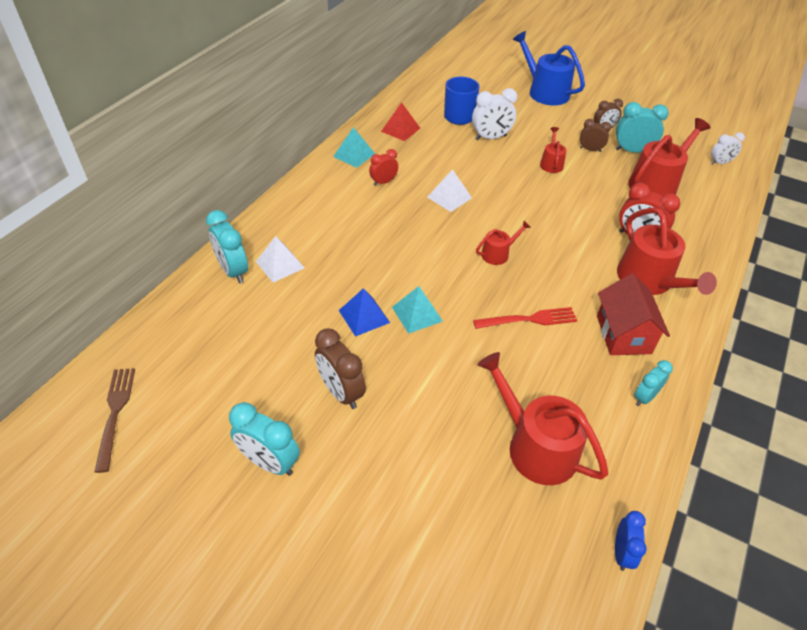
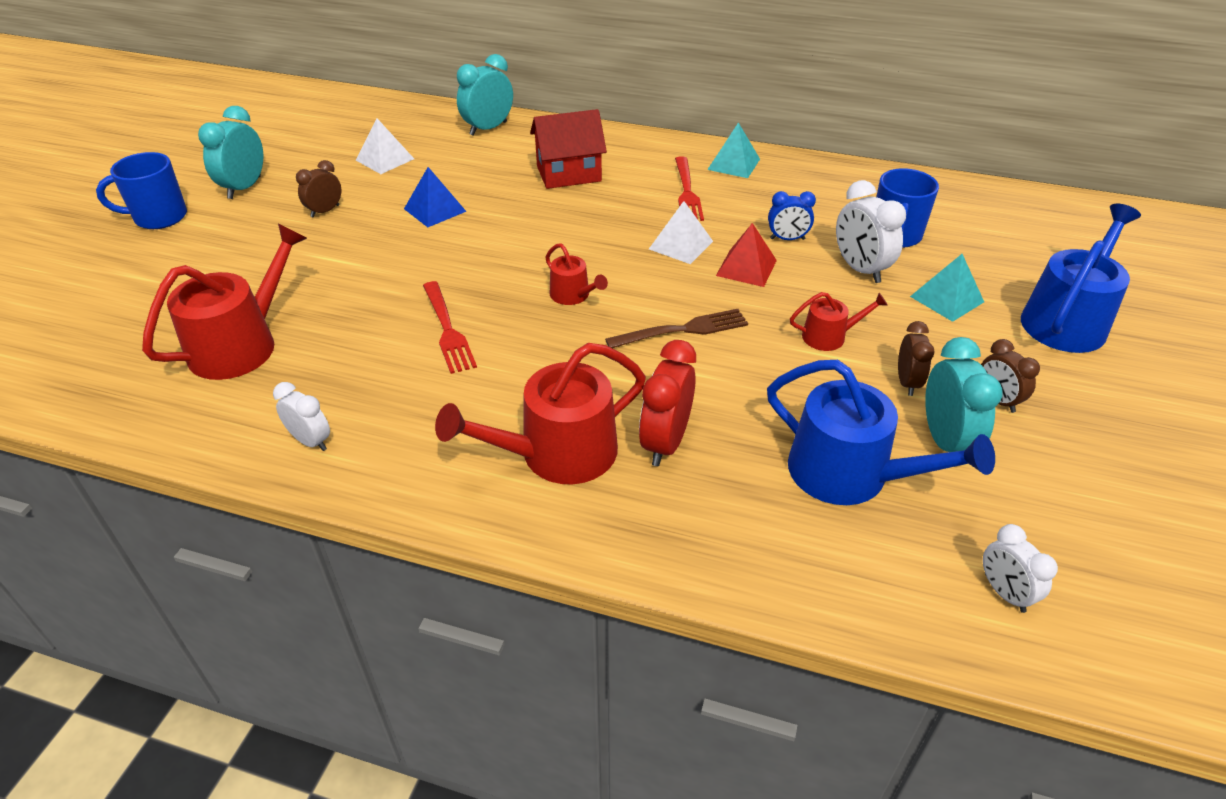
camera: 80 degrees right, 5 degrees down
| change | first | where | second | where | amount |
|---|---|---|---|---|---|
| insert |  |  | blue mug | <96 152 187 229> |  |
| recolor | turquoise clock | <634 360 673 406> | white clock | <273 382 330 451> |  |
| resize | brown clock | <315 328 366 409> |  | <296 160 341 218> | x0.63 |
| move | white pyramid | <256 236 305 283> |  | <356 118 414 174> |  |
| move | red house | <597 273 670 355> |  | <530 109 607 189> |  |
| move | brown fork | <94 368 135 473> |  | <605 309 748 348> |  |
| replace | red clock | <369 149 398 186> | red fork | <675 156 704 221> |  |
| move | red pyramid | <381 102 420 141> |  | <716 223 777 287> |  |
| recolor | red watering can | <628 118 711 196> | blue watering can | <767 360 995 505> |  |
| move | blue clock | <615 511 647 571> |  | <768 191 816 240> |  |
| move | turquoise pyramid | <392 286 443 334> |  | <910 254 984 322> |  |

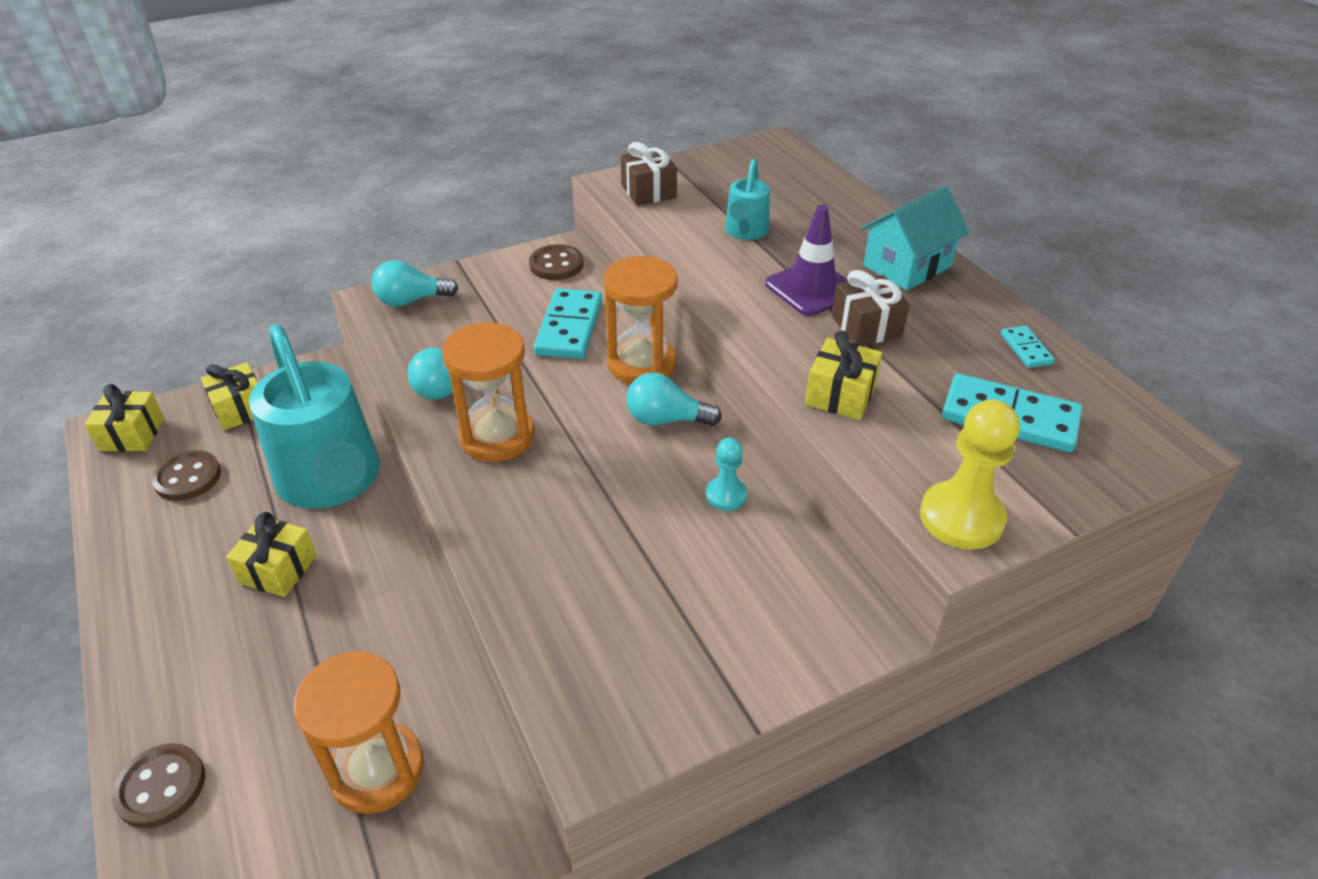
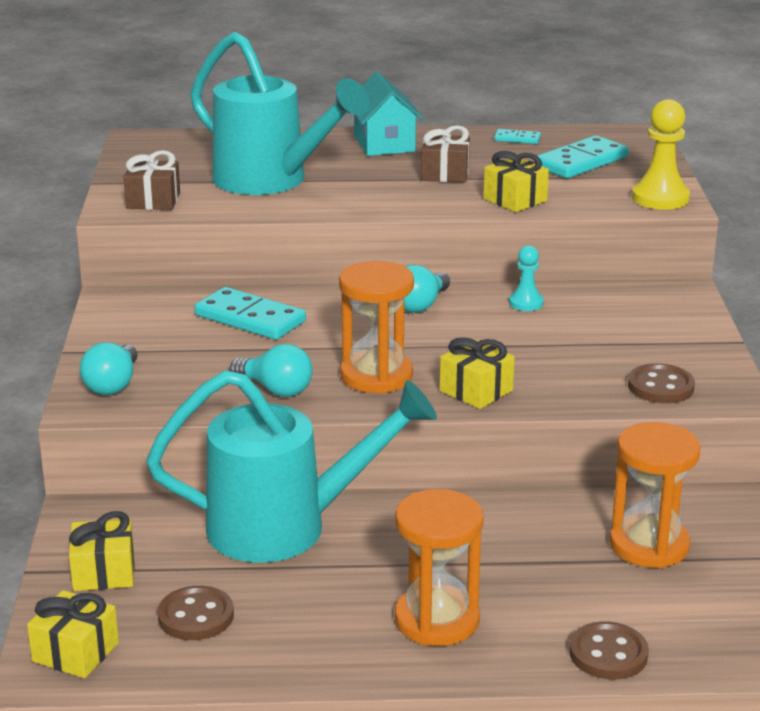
camera: 65 degrees left, 15 degrees down
| change | first | where | second | where | amount |
|---|---|---|---|---|---|
| resize | turquoise watering can | <725 159 770 240> |  | <190 32 369 195> | x2.19 |
| move | orange hourglass | <603 256 678 384> |  | <395 489 484 646> |  |
| move | yellow gift | <226 512 317 597> |  | <440 337 515 409> |  |
| move | brown button | <529 244 583 280> |  | <628 363 695 403> |  |
| delete | purple traffic cone | <765 205 848 316> |  |  |  |

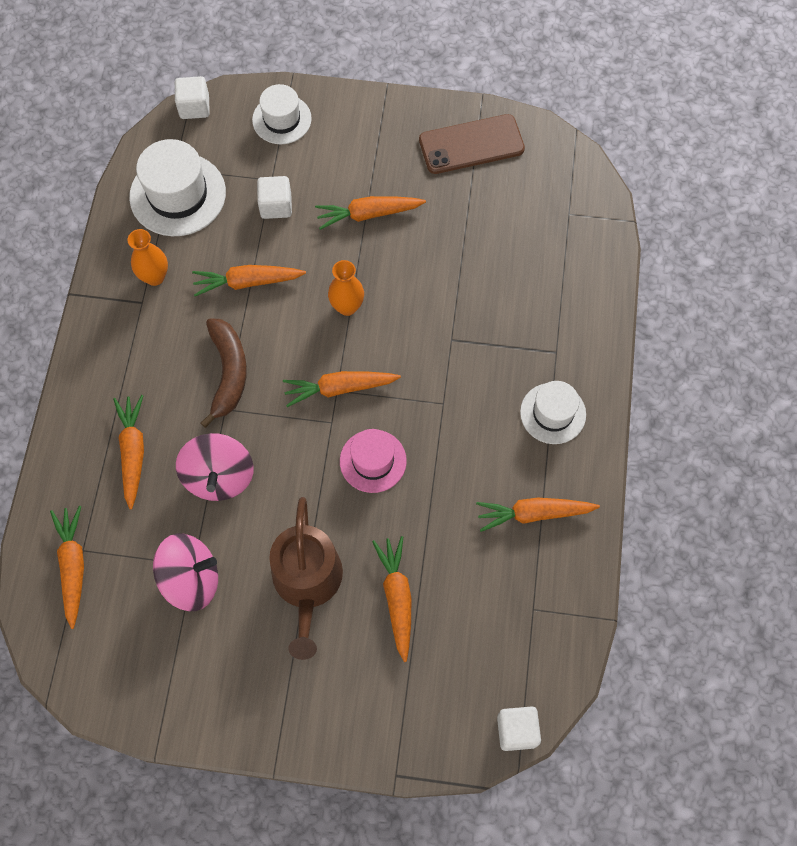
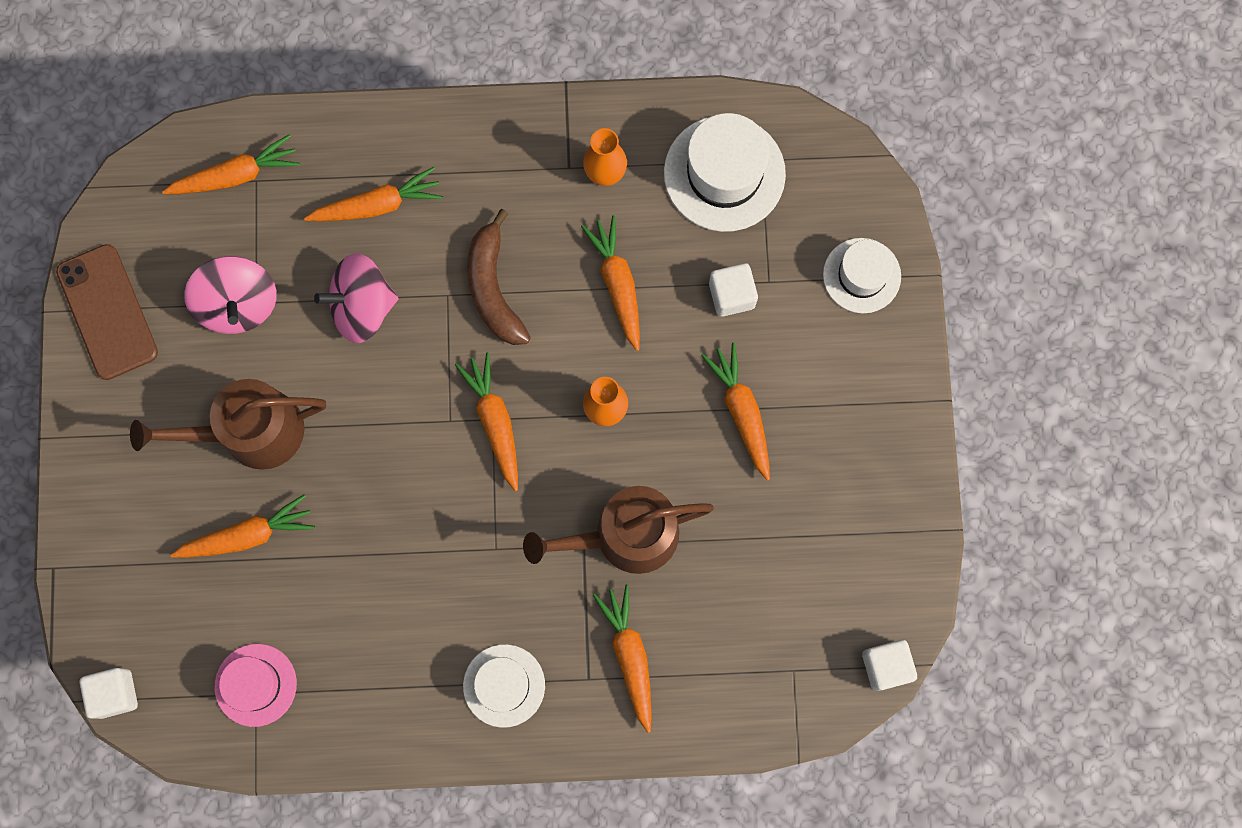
camera: 80 degrees right, 10 degrees up
| change | first | where | second | where | amount |
|---|---|---|---|---|---|
| move | brown phone | <419 114 525 174> |  | <56 244 158 380> |  |
| move | pink hat | <340 429 407 493> |  | <214 644 297 727> |  |
| rotate | brown banana | <201 318 247 428> |  | <467 209 531 345> | 90 degrees clockwise |
| insert |  |  | brown watering can | <523 486 714 574> |  |
| move | orange carrot | <476 498 600 532> |  | <593 584 652 733> |  |
| move | white cube | <175 76 210 119> |  | <862 640 917 691> |  |

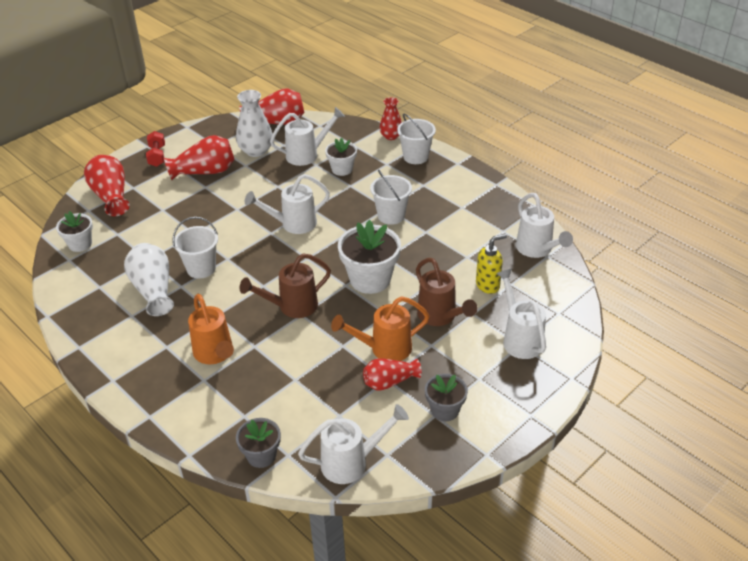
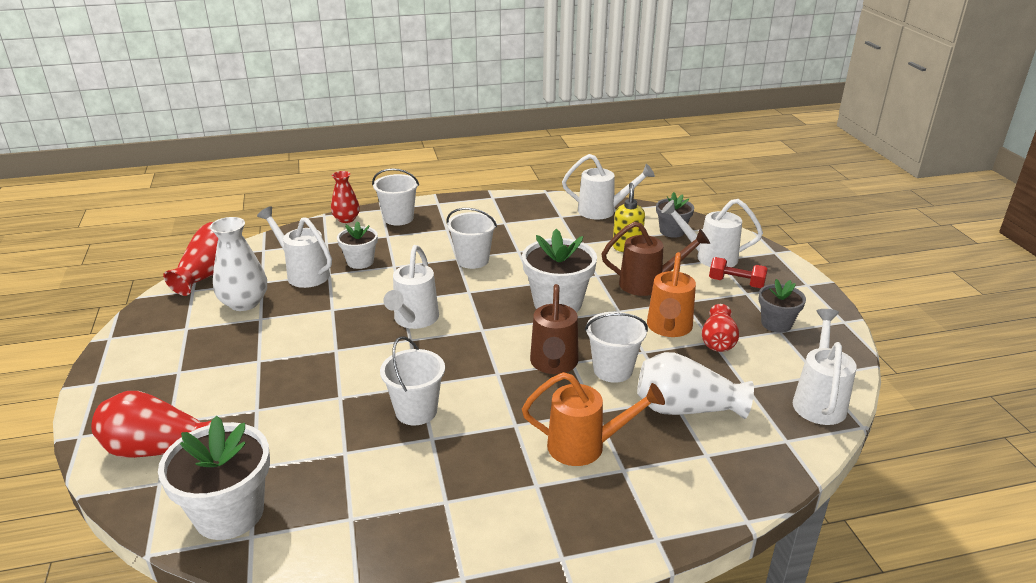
camera: 60 degrees left, 10 degrees down
| change | first | where | second | where | amount |
|---|---|---|---|---|---|
| resize | white flower pot | <56 211 93 252> |  | <158 416 270 540> | x1.69 |
| rotate | white watering can | <270 107 345 166> |  | <257 206 332 288> | 60 degrees counterclockwise |
| insert |  |  | white bucket | <585 312 648 383> |  |
| move | white vase | <124 243 174 316> |  | <637 352 754 419> |  |
| move | grey flower pot | <236 418 281 468> |  | <656 192 694 238> |  |
| move | red dumbbell | <146 131 165 167> |  | <709 257 768 288> |  |
| delete | red vase | <164 135 235 180> |  |  |  |

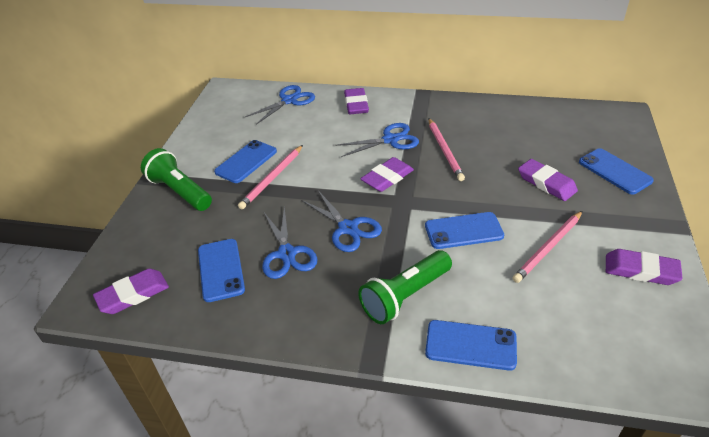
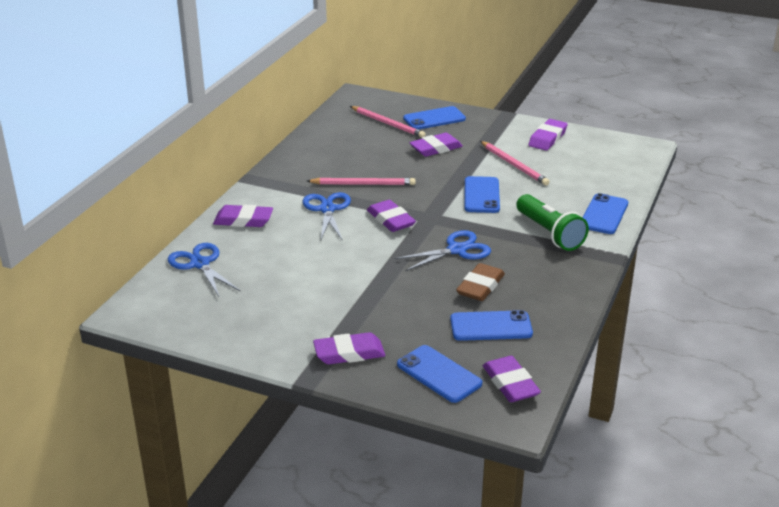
camera: 80 degrees left, 10 degrees down
| change | first | where | second | where | amount |
|---|---|---|---|---|---|
| replace | green flashlight | <141 148 212 211> | purple eraser | <313 332 385 364> |  |
| move | pink pencil | <238 145 303 209> |  | <350 106 426 138> |  |
| move | blue phone | <214 140 277 183> |  | <397 345 482 403> |  |
| replace | blue scissors | <262 207 317 279> | brown eraser | <456 263 505 301> |  |

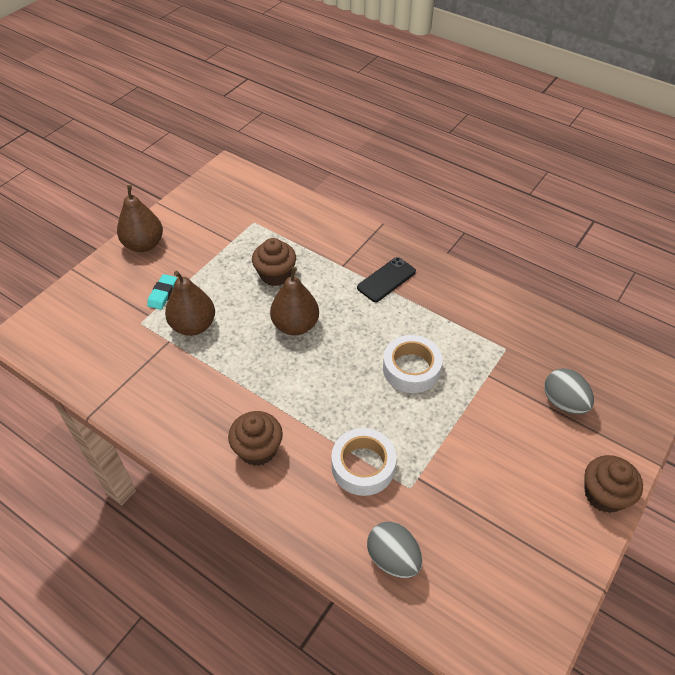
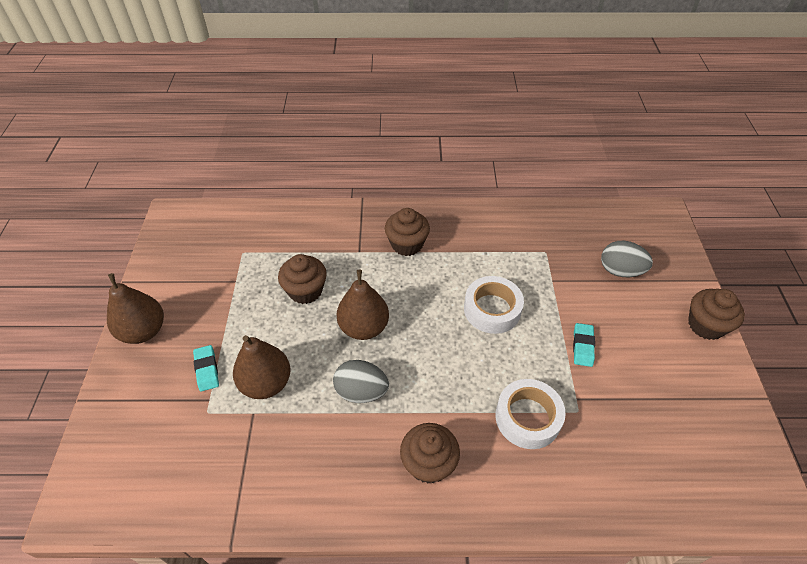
camera: 35 degrees left, 0 degrees up
| change | first | where | second | where | amount |
|---|---|---|---|---|---|
| move | grey egg | <367 521 422 578> |  | <333 360 389 403> |  |
| replace | black phone | <357 257 416 302> | brown cupcake | <385 208 430 256> |  |
| insert |  |  | turquoise eraser | <573 323 595 367> |  |

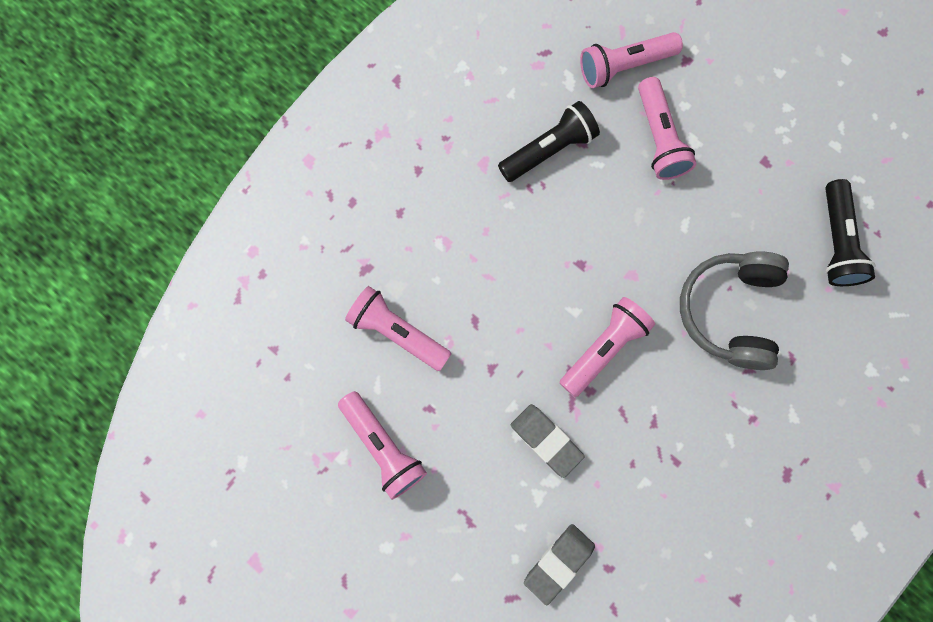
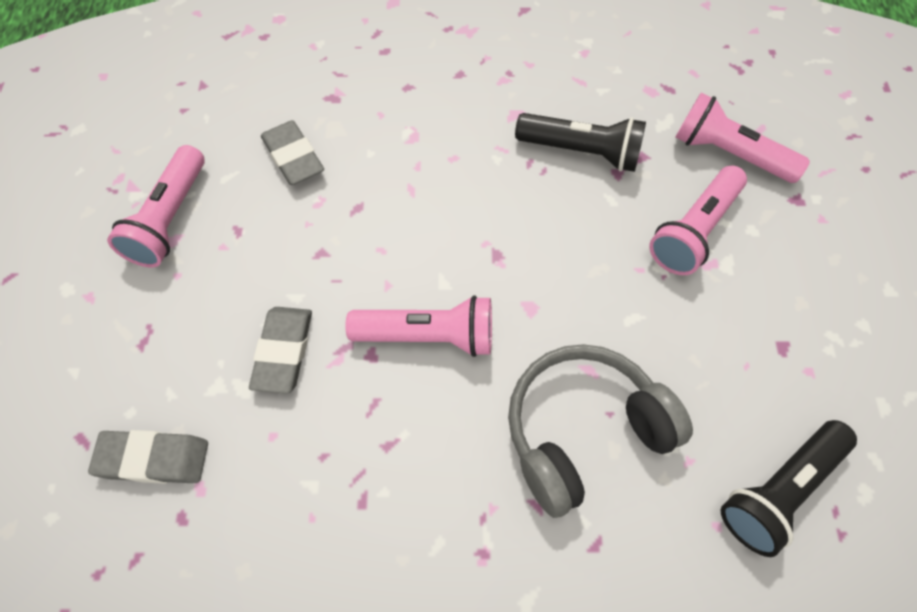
camera: 50 degrees right, 15 degrees down
| change | first | where | second | where | amount |
|---|---|---|---|---|---|
| replace | pink flashlight | <345 286 451 371> | grey eraser | <261 120 324 185> |  |

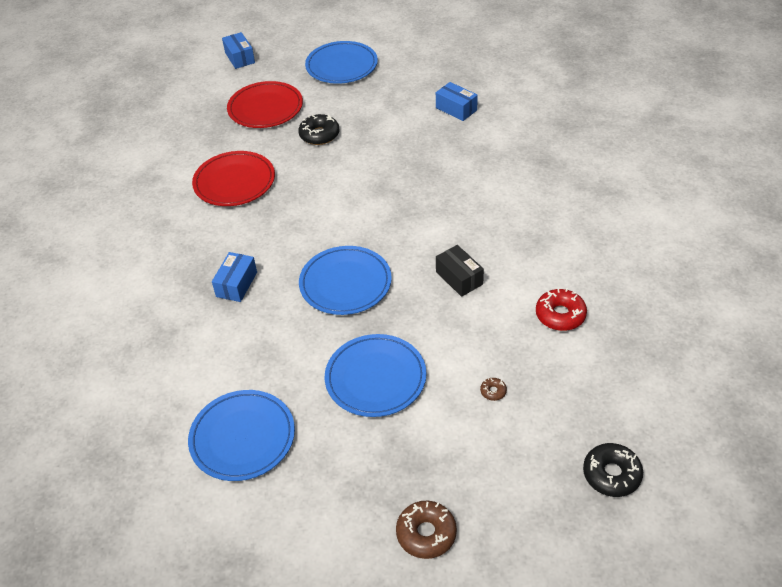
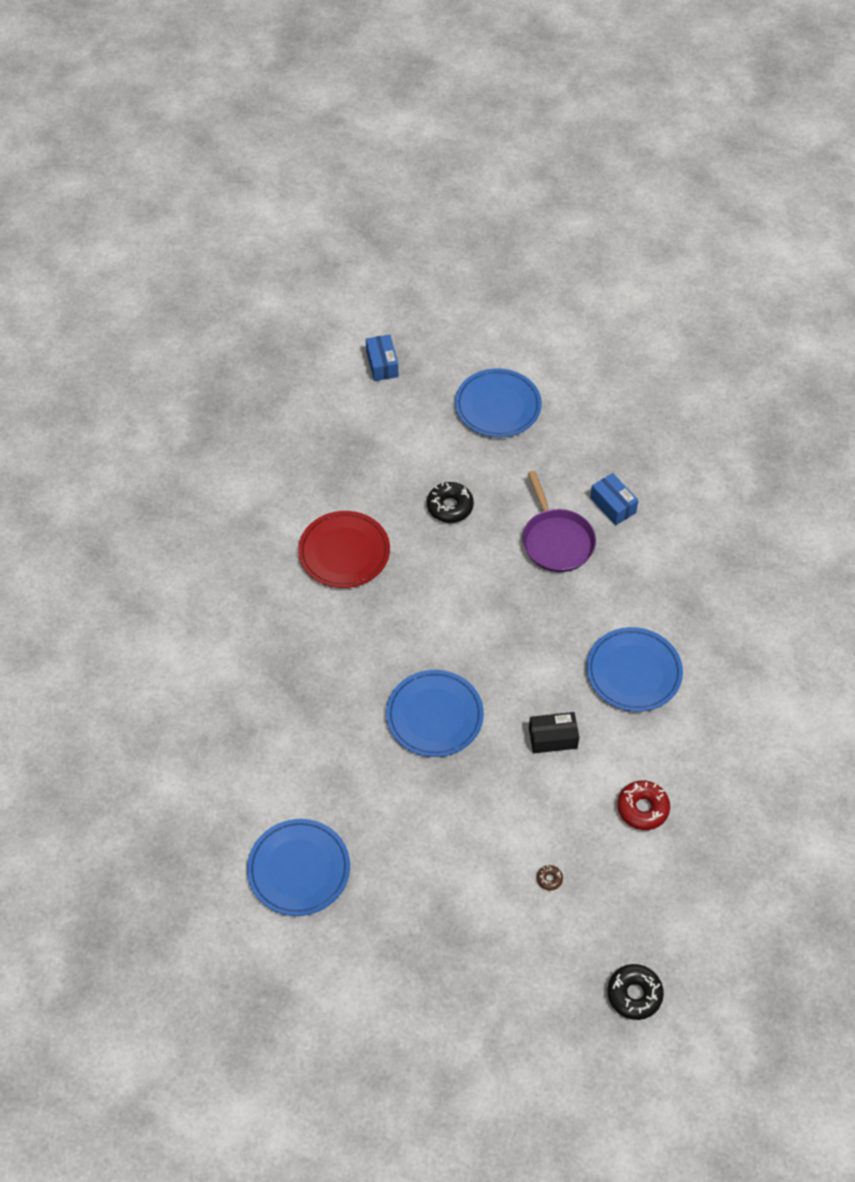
camera: 10 degrees right, 10 degrees up
| change | first | where | second | where | amount |
|---|---|---|---|---|---|
| insert |  |  | purple pan | <522 471 596 572> |  |
| rotate | black box | <436 245 484 297> |  | <529 712 579 753> | 75 degrees counterclockwise |
| move | blue plate | <325 334 427 417> |  | <586 627 683 712> |  |
| delete | blue box | <212 252 257 302> |  |  |  |
| delete | red plate | <227 81 303 128> |  |  |  |
| delete | brown donut | <396 501 457 559> |  |  |  |

